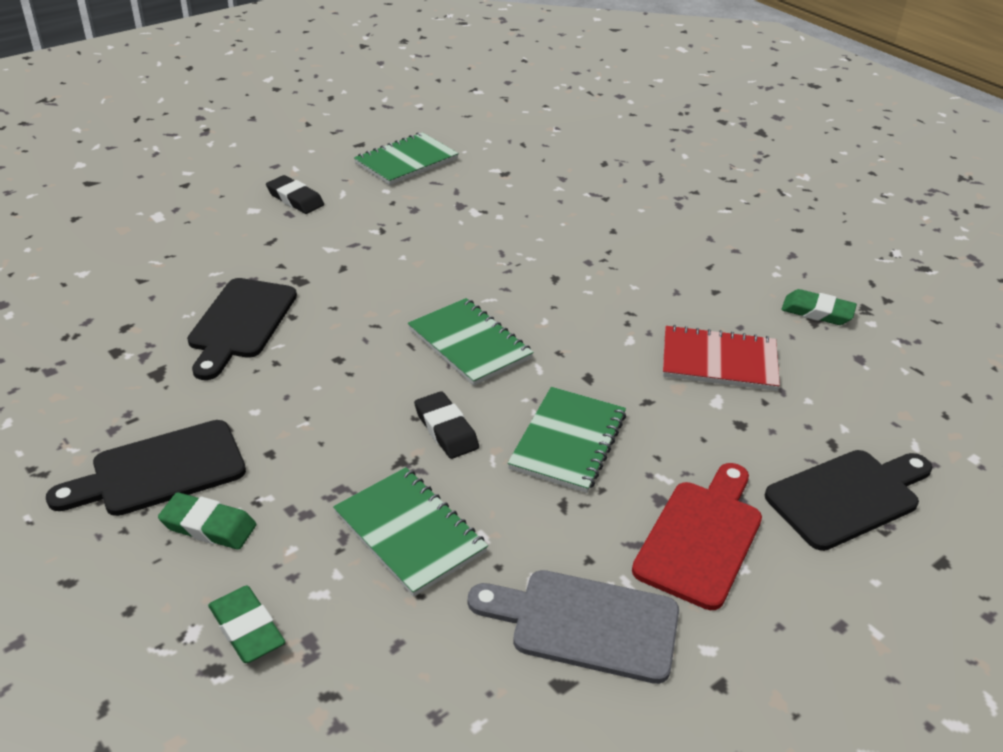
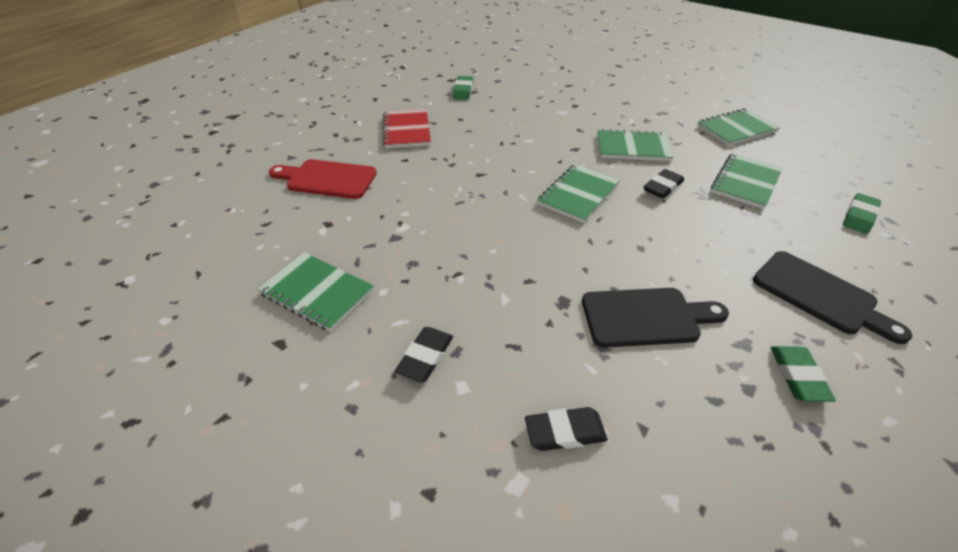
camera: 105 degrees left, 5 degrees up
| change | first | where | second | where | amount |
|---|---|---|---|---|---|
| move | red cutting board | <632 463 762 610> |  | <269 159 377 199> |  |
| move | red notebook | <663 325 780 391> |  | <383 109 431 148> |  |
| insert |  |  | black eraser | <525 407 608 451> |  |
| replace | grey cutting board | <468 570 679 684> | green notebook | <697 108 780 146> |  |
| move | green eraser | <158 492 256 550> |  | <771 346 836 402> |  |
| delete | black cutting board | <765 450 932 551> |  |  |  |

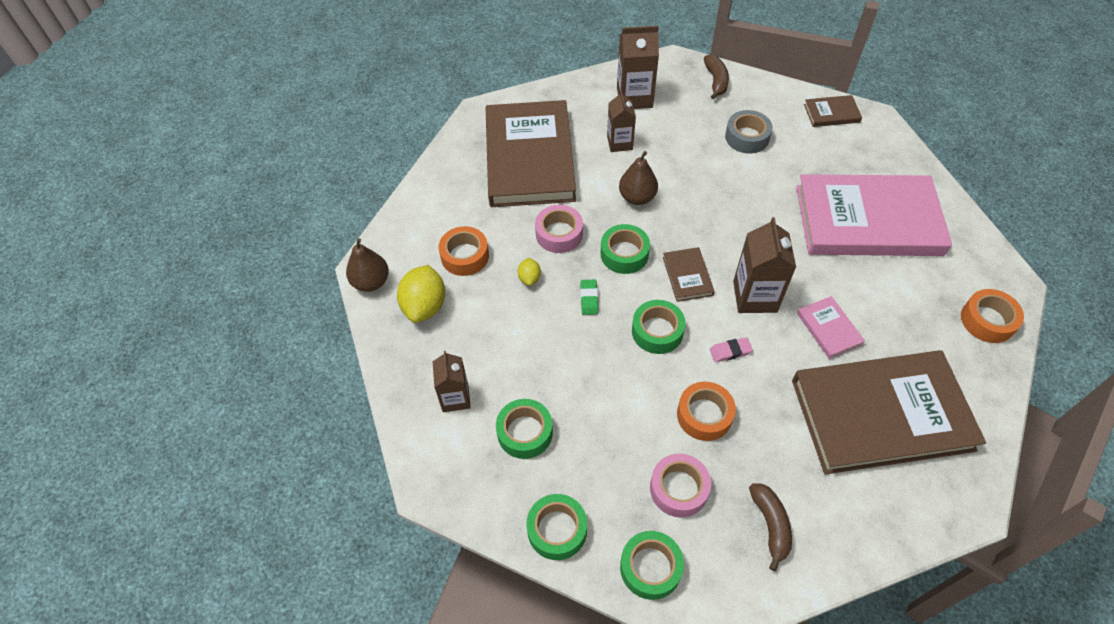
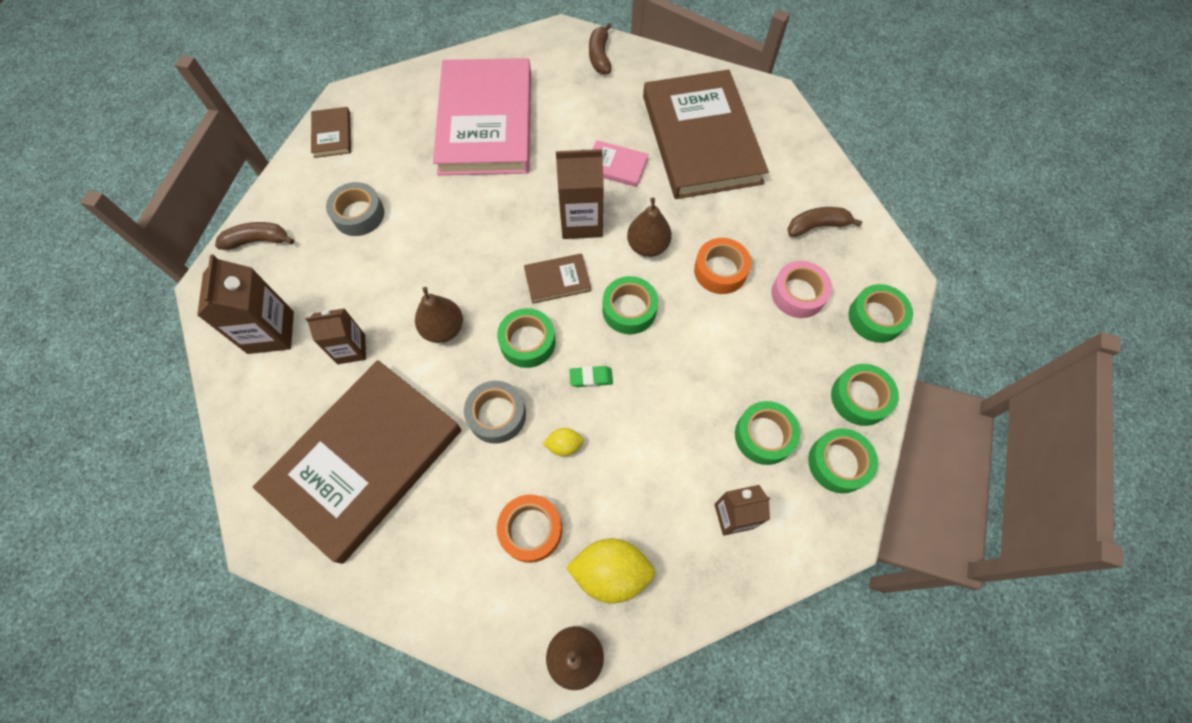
camera: 95 degrees left, 10 degrees up
| change | first | where | second | where | amount |
|---|---|---|---|---|---|
| rotate | brown book | <486 100 576 207> |  | <253 360 462 564> | 45 degrees counterclockwise |
| recolor | pink tape | <535 205 583 253> | grey tape | <464 381 526 444> |  |
| replace | orange tape | <961 289 1024 343> | brown banana | <589 23 612 74> |  |
| rotate | pink book | <797 296 865 359> |  | <592 140 648 187> | 45 degrees clockwise |
| replace | pink eraser | <710 337 753 362> | brown pear | <627 198 672 257> |  |
| insert |  |  | green tape | <808 428 878 493> |  |

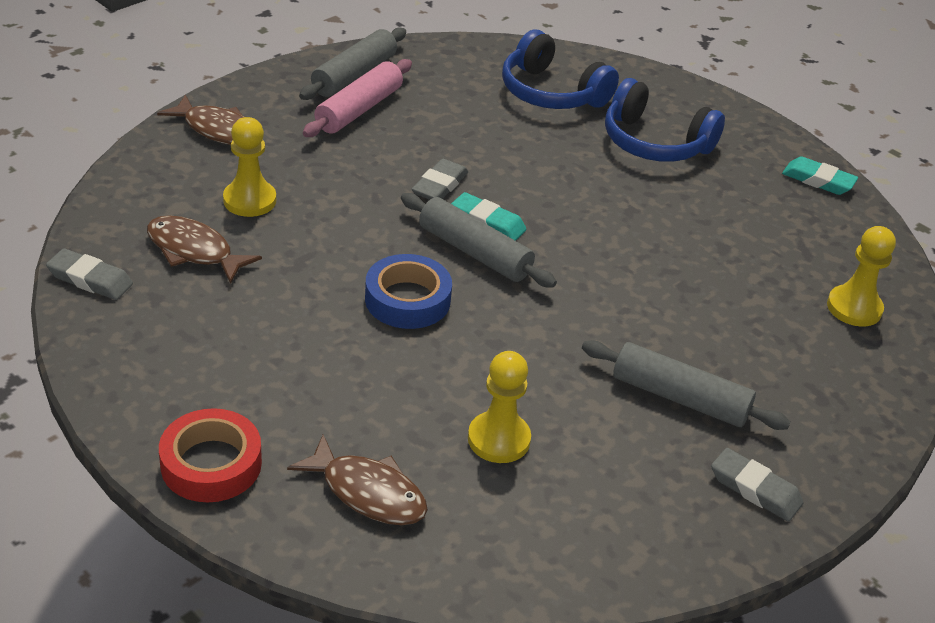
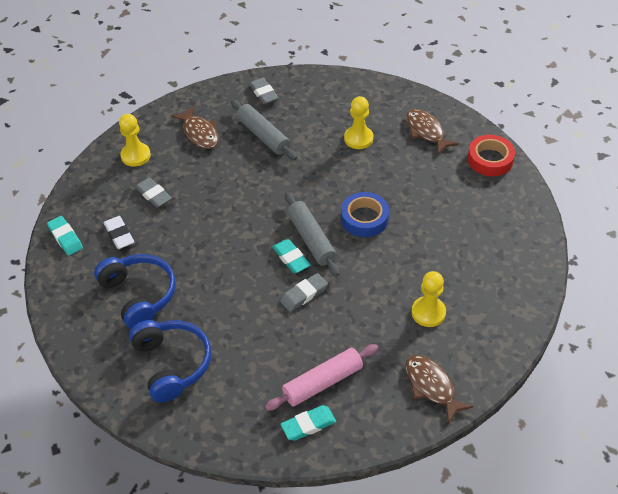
camera: 150 degrees left, 10 degrees up
| change | first | where | second | where | amount |
|---|---|---|---|---|---|
| insert |  |  | white eraser | <104 216 134 249> |  |
| move | grey eraser | <46 248 133 300> |  | <135 177 172 208> |  |
| move | brown fish | <147 215 262 284> |  | <172 106 219 149> |  |
| replace | grey rolling pin | <299 27 406 100> | turquoise eraser | <281 405 336 441> |  |

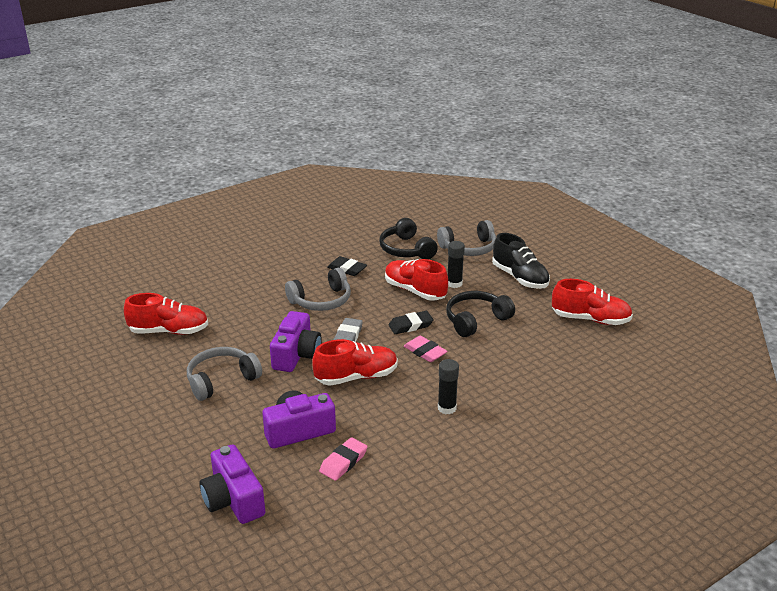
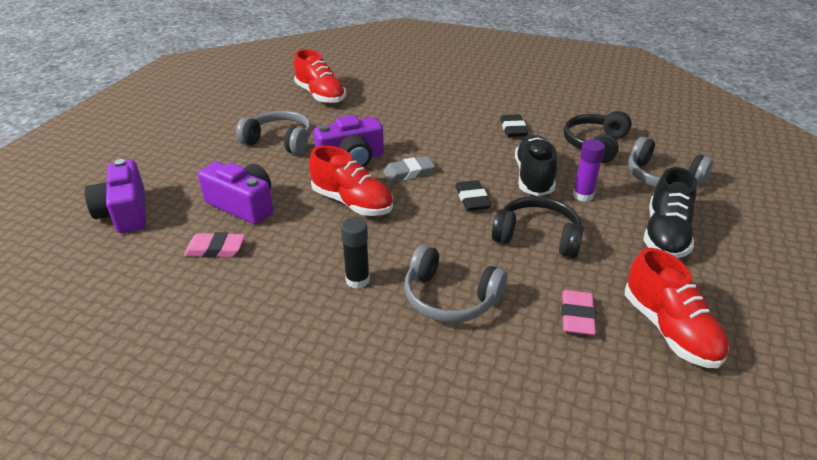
camera: 55 degrees right, 5 degrees up
| change | first | where | second | where | amount |
|---|---|---|---|---|---|
| rotate | purple camera | <199 444 265 524> |  | <84 159 146 233> | 45 degrees counterclockwise |
| move | grey headphones | <285 268 351 311> |  | <404 245 507 323> |  |
| rotate | black eraser | <389 311 434 334> |  | <455 180 491 211> | 45 degrees clockwise |
| recolor | red shoe | <385 259 448 301> | black shoe | <515 135 557 196> |  |
| move | pink eraser | <404 336 448 362> |  | <562 290 596 335> |  |
| recolor | black glue stick | <448 241 465 288> | purple glue stick | <573 139 605 202> |  |

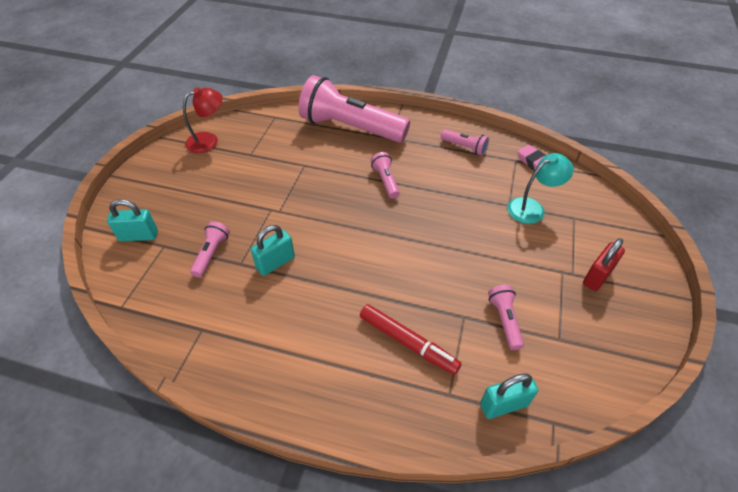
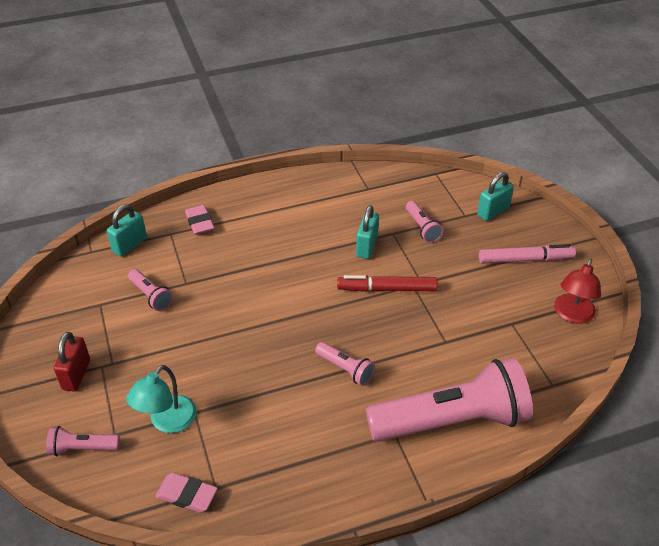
camera: 145 degrees right, 5 degrees down
| change | first | where | second | where | amount |
|---|---|---|---|---|---|
| move | pink flashlight | <441 129 489 156> |  | <46 426 120 456> |  |
| insert |  |  | pink eraser | <185 205 215 235> |  |
| move | red marker | <360 304 462 375> |  | <337 275 438 292> |  |
| insert |  |  | pink marker | <479 244 576 264> |  |

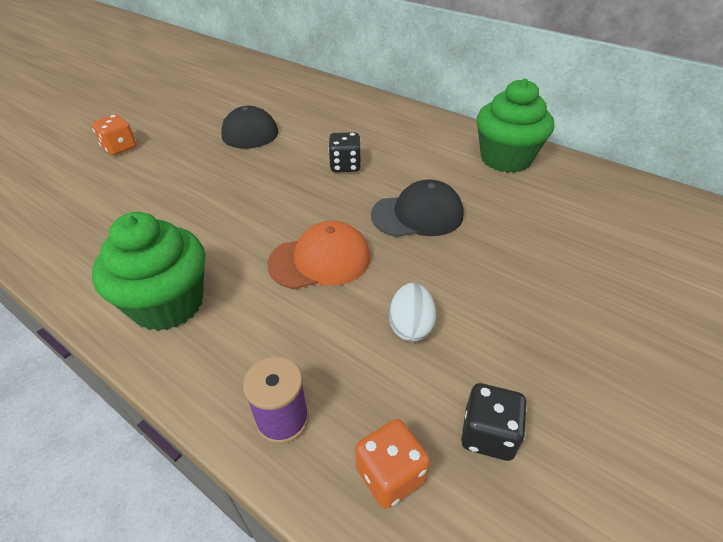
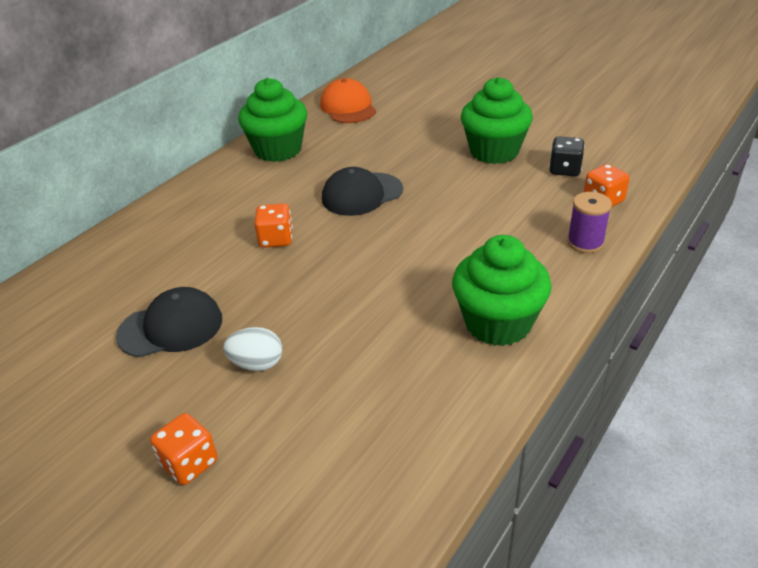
camera: 90 degrees left, 5 degrees down
| change | first | where | second | where | amount |
|---|---|---|---|---|---|
| move | white egg | <389 283 436 341> |  | <223 327 282 371> |  |
| recolor | black dice | <328 132 361 172> | orange dice | <254 203 293 248> |  |
| move | orange cap | <268 221 371 289> |  | <320 78 376 123> |  |
| rotate | black cap | <371 179 464 237> |  | <322 167 403 216> | 105 degrees counterclockwise |
| insert |  |  | green cupcake | <461 77 533 164> |  |

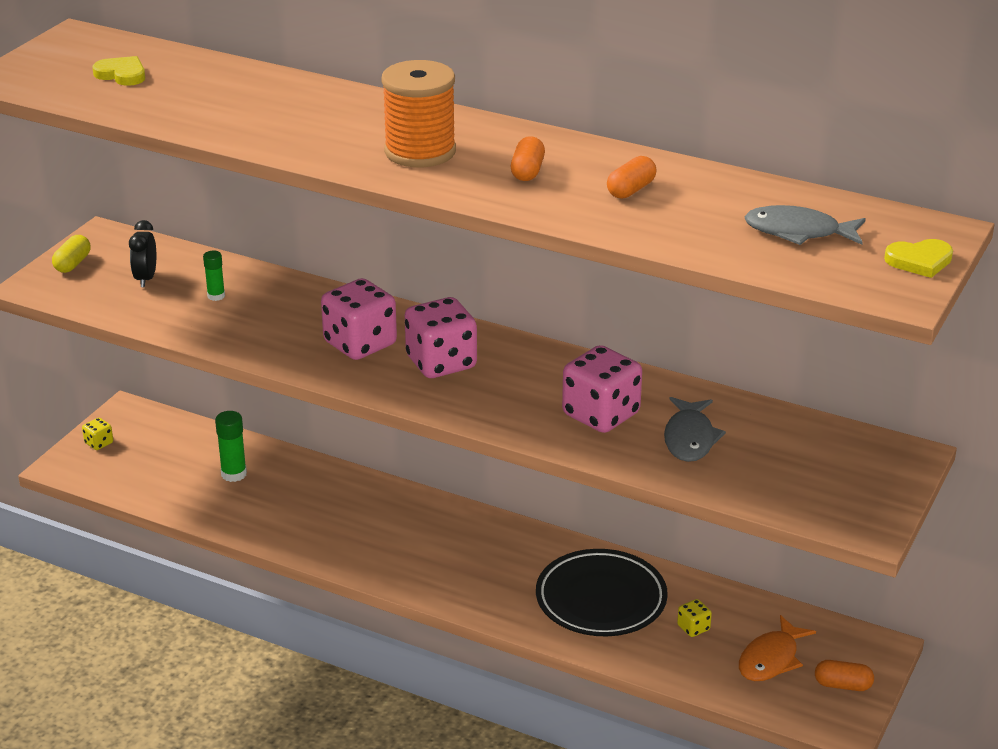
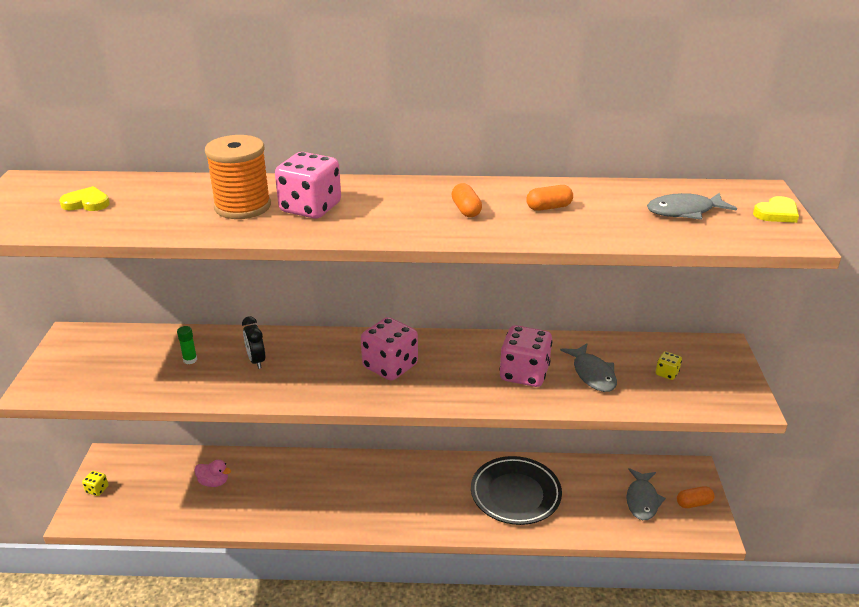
camera: 25 degrees left, 0 degrees up
| change | first | where | second | where | amount |
|---|---|---|---|---|---|
| replace | green glue stick | <215 411 247 482> | pink duck | <194 460 231 487> |  |
| move | orange spool | <381 60 456 167> |  | <205 135 271 219> |  |
| move | black clock | <129 220 156 287> |  | <242 316 265 369> |  |
| move | pink dice | <321 278 397 360> |  | <275 152 341 219> |  |
| rotate | orange capsule | <607 156 657 199> |  | <526 185 573 211> | 60 degrees clockwise |
| recolor | orange fish | <739 615 816 681> | grey fish | <626 468 666 520> |  |
| move | yellow dice | <677 599 712 637> |  | <656 351 682 380> |  |
| delete | yellow capsule | <52 235 91 273> |  |  |  |

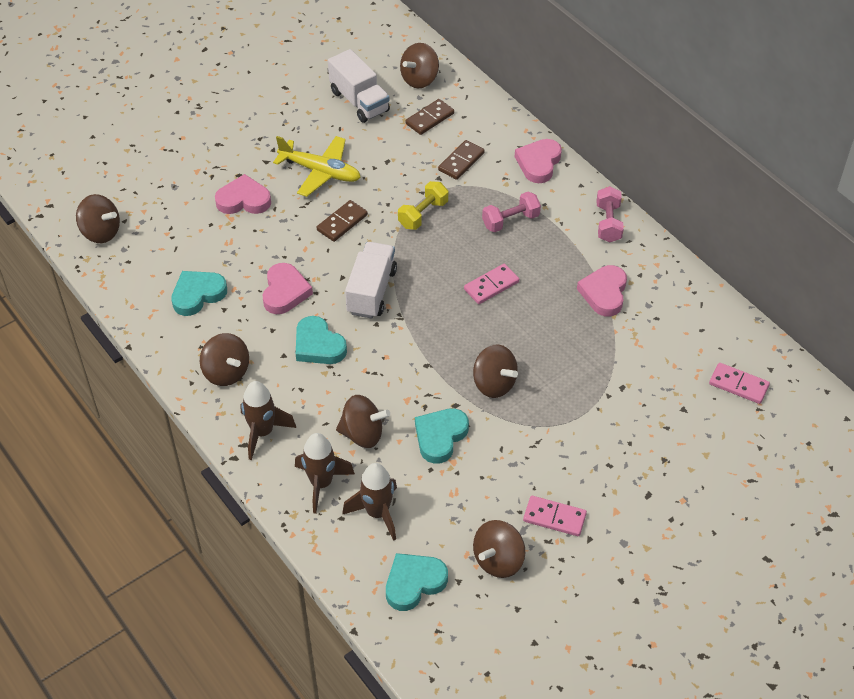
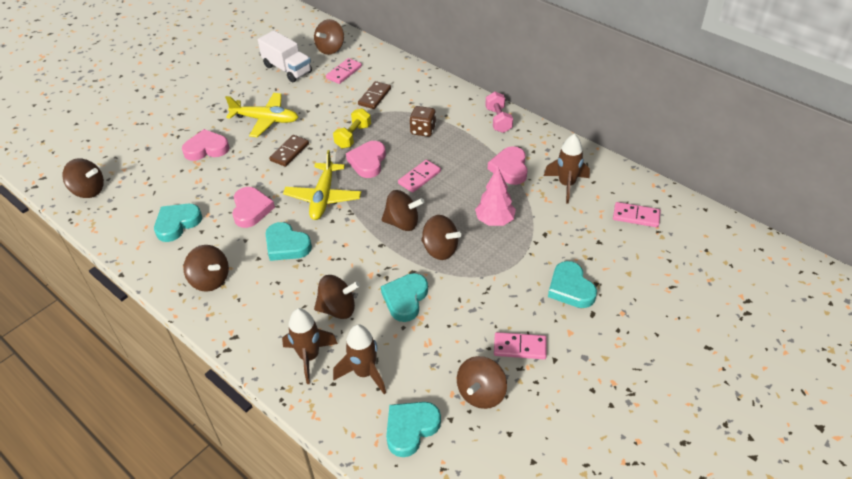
camera: 10 degrees left, 5 degrees down
| change | first | where | second | where | amount |
|---|---|---|---|---|---|
| replace | white truck | <345 242 397 319> | yellow plane | <283 150 361 220> |  |
| recolor | brown domino | <405 99 454 135> | pink domino | <326 58 362 84> |  |
| move | pink heart | <515 139 562 183> |  | <346 141 386 178> |  |
| insert |  |  | brown spinning top | <381 190 424 231> |  |
| replace | pink dumbbell | <482 191 541 232> | brown dice | <409 106 436 137> |  |
| insert |  |  | pink tree | <475 167 516 226> |  |
| move | brown rocket | <240 381 296 460> |  | <544 134 590 204> |  |
| insert |  |  | turquoise heart | <548 261 597 308> |  |

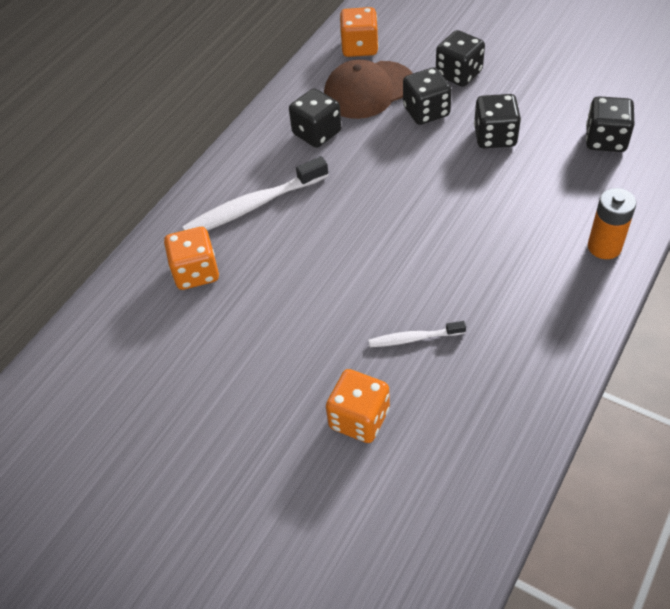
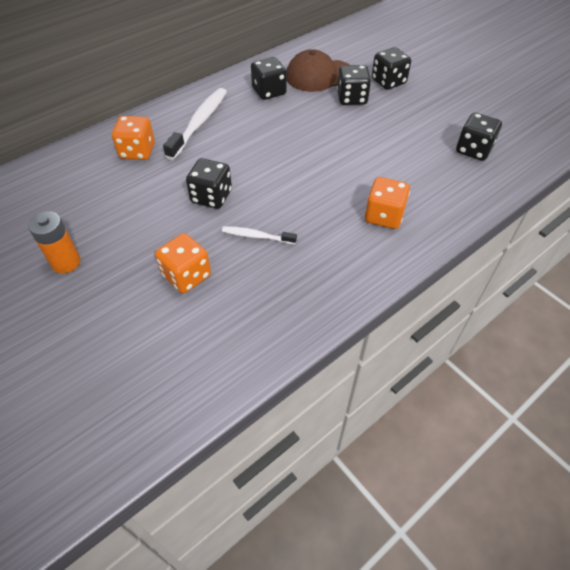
camera: 15 degrees right, 0 degrees up
| change | first | where | second | where | amount |
|---|---|---|---|---|---|
| move | orange battery | <588 188 636 259> |  | <28 211 81 274> |  |
| rotate | white toothbrush | <182 156 329 231> |  | <163 88 227 160> | 120 degrees clockwise |
| move | black dice | <474 94 521 148> |  | <186 158 232 209> |  |
| move | orange dice | <340 7 379 57> |  | <365 177 410 229> |  |

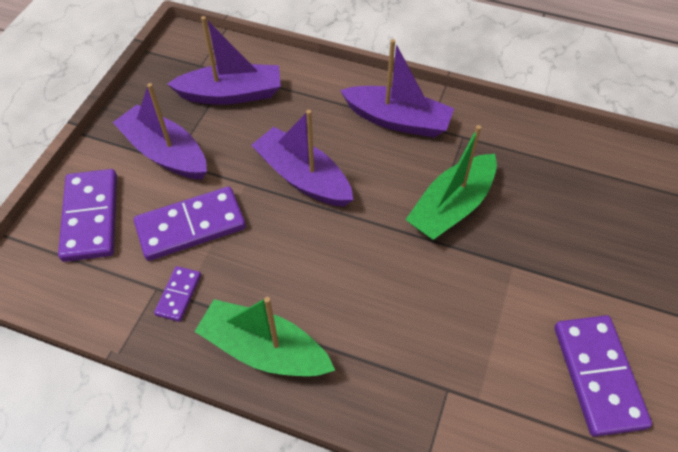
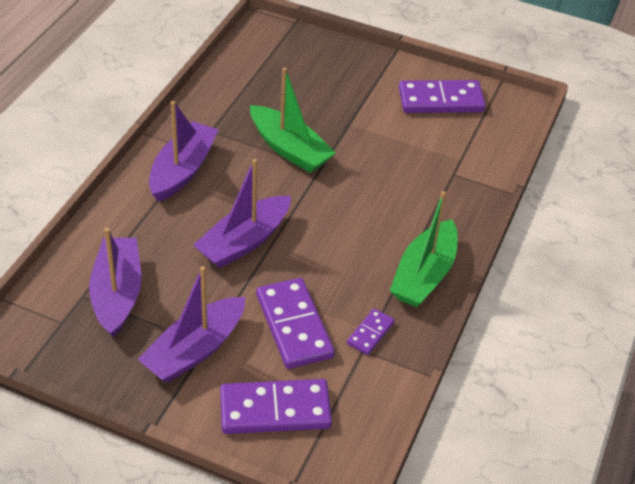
camera: 90 degrees left, 10 degrees down
| change | first | where | second | where | amount |
|---|---|---|---|---|---|
| rotate | purple domino | <154 266 201 322> |  | <347 308 395 355> | 75 degrees counterclockwise |

